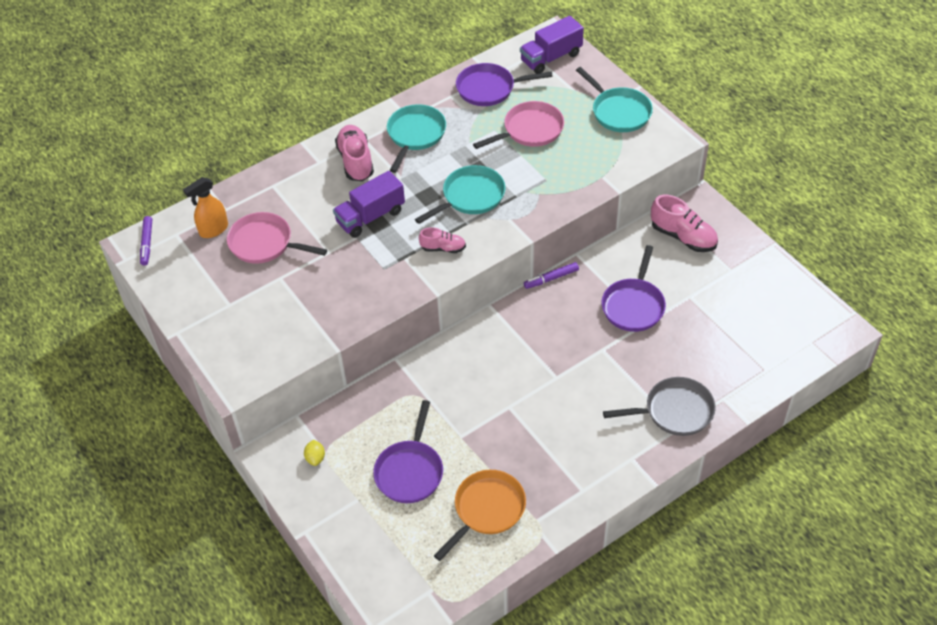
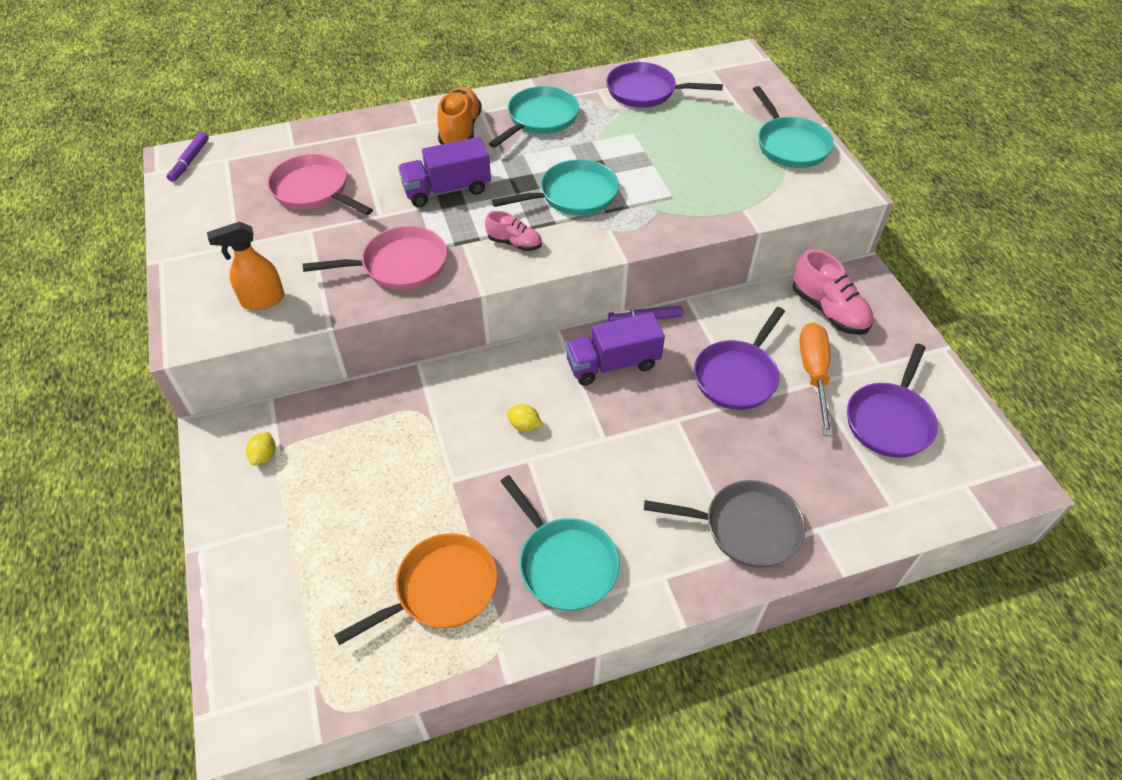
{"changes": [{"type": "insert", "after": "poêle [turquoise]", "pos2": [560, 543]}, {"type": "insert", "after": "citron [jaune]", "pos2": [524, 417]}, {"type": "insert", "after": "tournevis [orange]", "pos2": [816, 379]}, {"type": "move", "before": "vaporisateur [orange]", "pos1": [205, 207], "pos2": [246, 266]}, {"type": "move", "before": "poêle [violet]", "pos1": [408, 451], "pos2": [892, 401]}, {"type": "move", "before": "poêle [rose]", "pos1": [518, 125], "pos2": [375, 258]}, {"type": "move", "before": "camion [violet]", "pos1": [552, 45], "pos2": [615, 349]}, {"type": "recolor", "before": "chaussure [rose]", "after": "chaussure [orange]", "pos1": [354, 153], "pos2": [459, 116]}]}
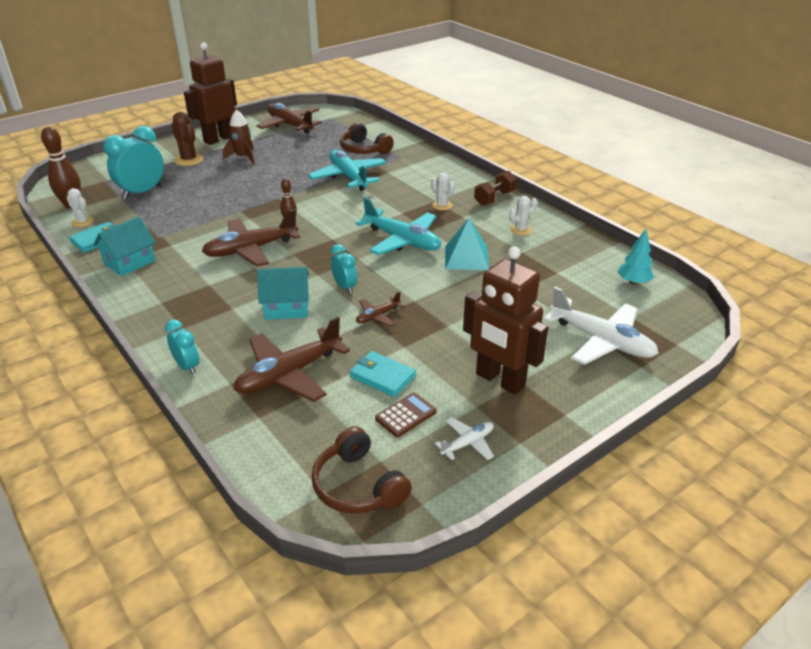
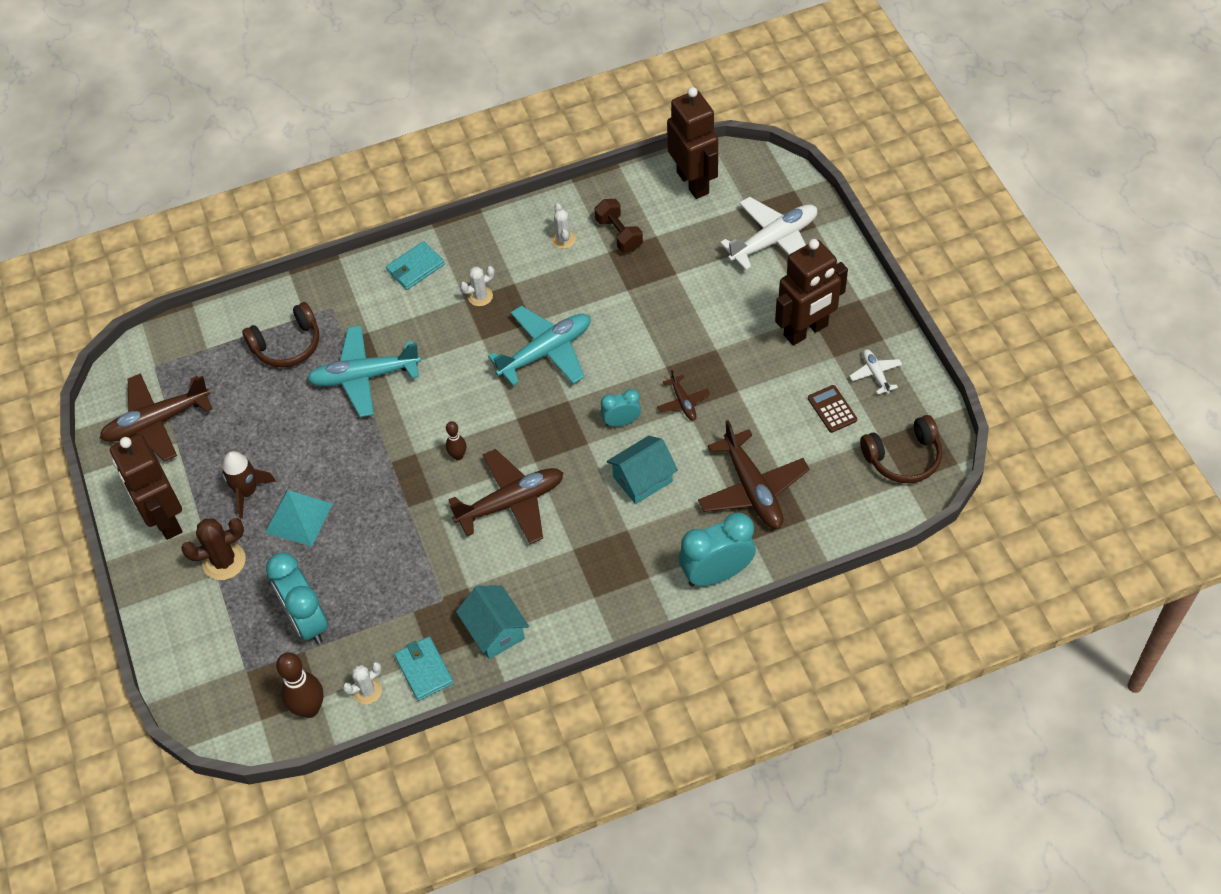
{"changes": [{"type": "move", "before": "portefeuille [turquoise]", "pos1": [382, 374], "pos2": [415, 265]}, {"type": "move", "before": "pyramide [turquoise]", "pos1": [467, 244], "pos2": [299, 518]}, {"type": "move", "before": "haltère [marron]", "pos1": [495, 188], "pos2": [618, 225]}, {"type": "replace", "before": "arbre [turquoise]", "after": "robot [marron]", "pos1": [636, 257], "pos2": [692, 143]}, {"type": "rotate", "before": "avion [marron]", "pos1": [251, 238], "pos2": [506, 496], "turn": -105}, {"type": "rotate", "before": "maison [turquoise]", "pos1": [283, 293], "pos2": [642, 470], "turn": 45}, {"type": "resize", "before": "réveil [turquoise]", "pos1": [182, 347], "pos2": [717, 549], "scale": 1.8}]}
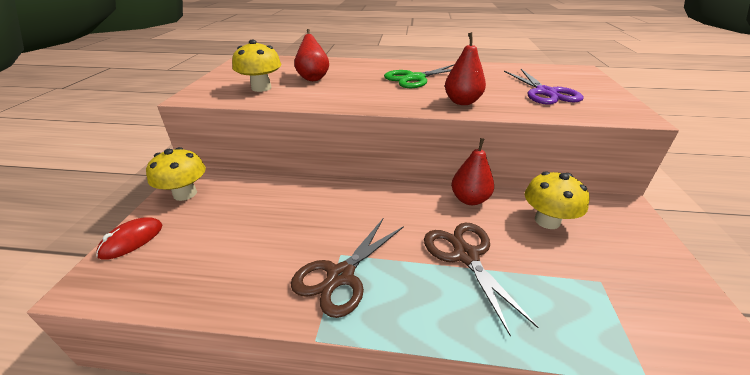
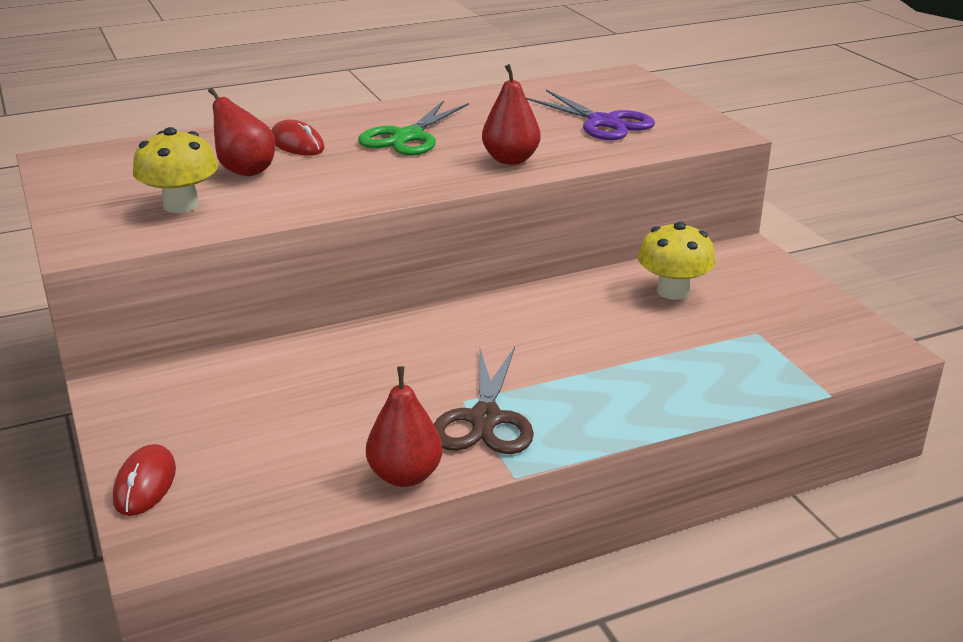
{"changes": [{"type": "delete", "before": "champignon [jaune]", "pos1": [176, 174]}, {"type": "delete", "before": "ciseaux [marron]", "pos1": [481, 280]}, {"type": "insert", "after": "souris [rouge]", "pos2": [298, 137]}, {"type": "move", "before": "poire [rouge]", "pos1": [472, 171], "pos2": [404, 426]}]}
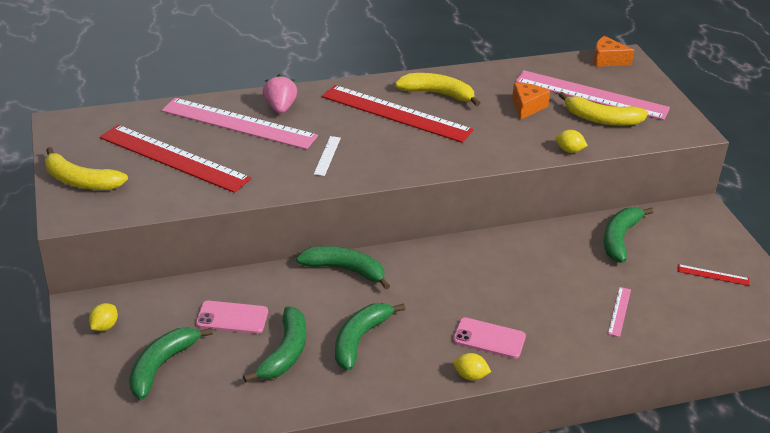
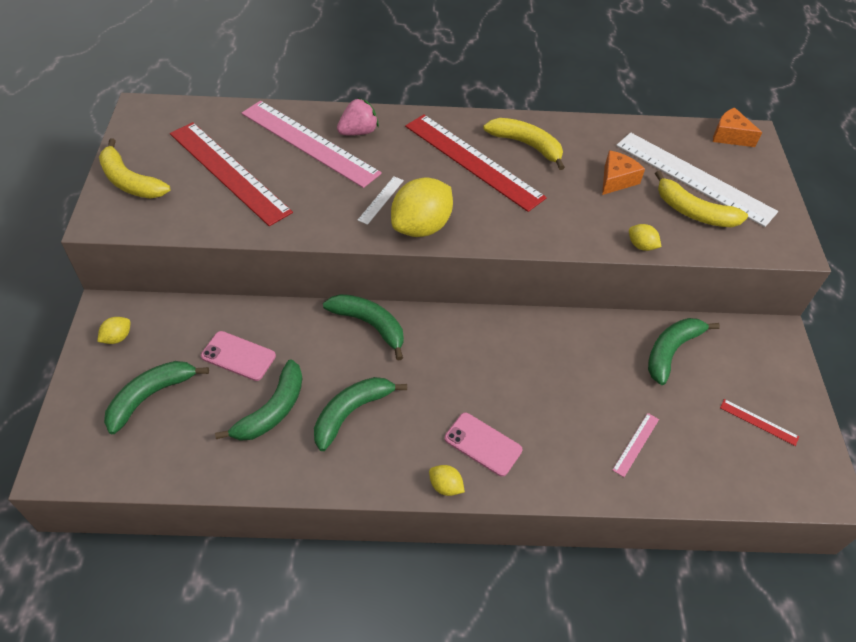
{"changes": [{"type": "insert", "after": "citron [jaune]", "pos2": [422, 207]}, {"type": "recolor", "before": "règle [rose]", "after": "règle [blanc]", "pos1": [592, 95], "pos2": [697, 179]}, {"type": "rotate", "before": "fraise [rose]", "pos1": [280, 94], "pos2": [358, 116], "turn": 45}]}
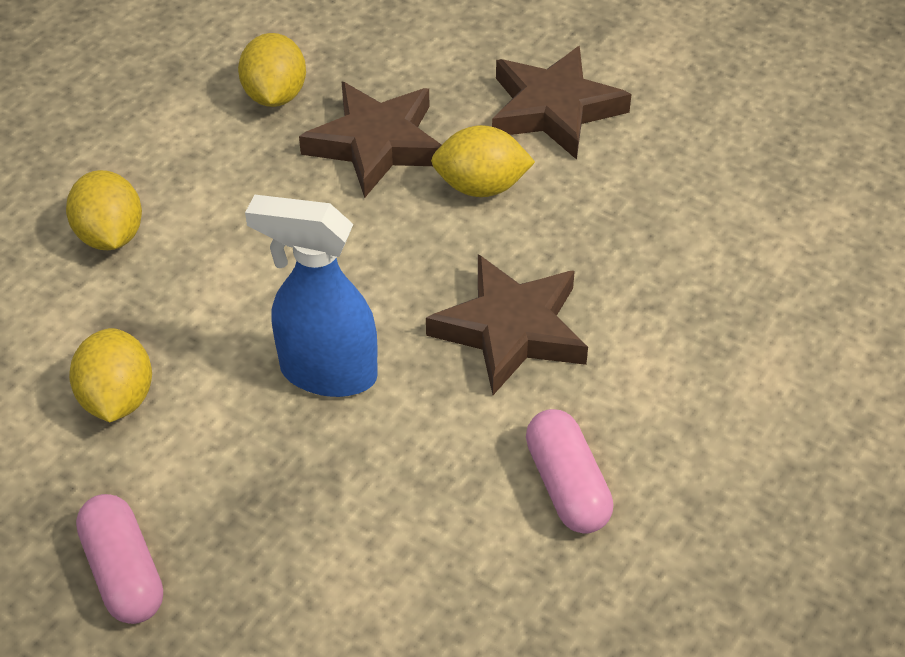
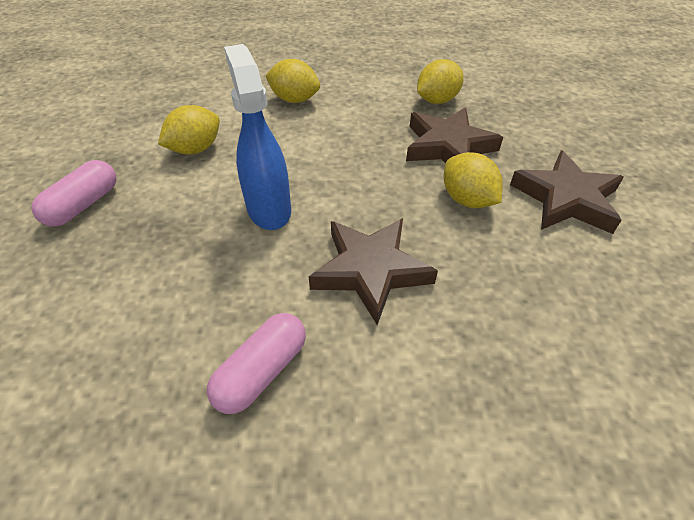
{"changes": [{"type": "rotate", "before": "citron [jaune]", "pos1": [104, 210], "pos2": [292, 81], "turn": 75}]}
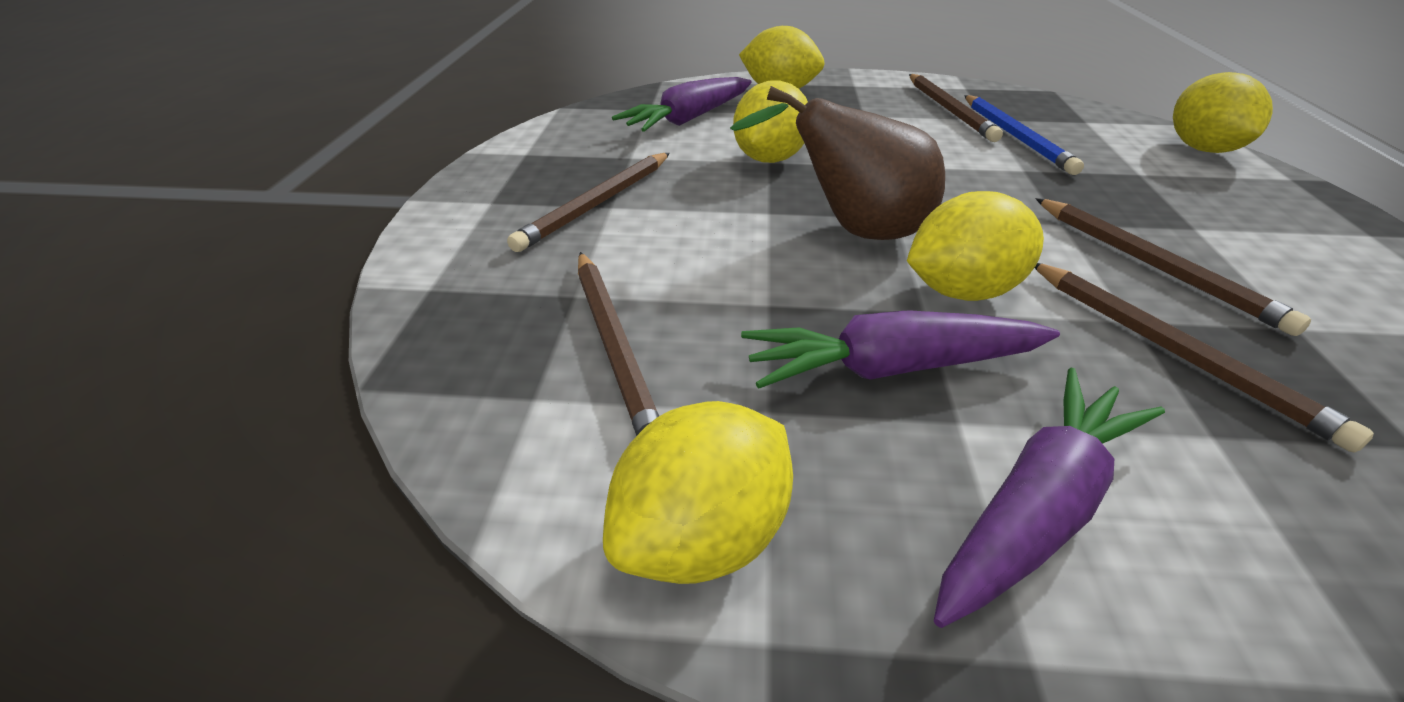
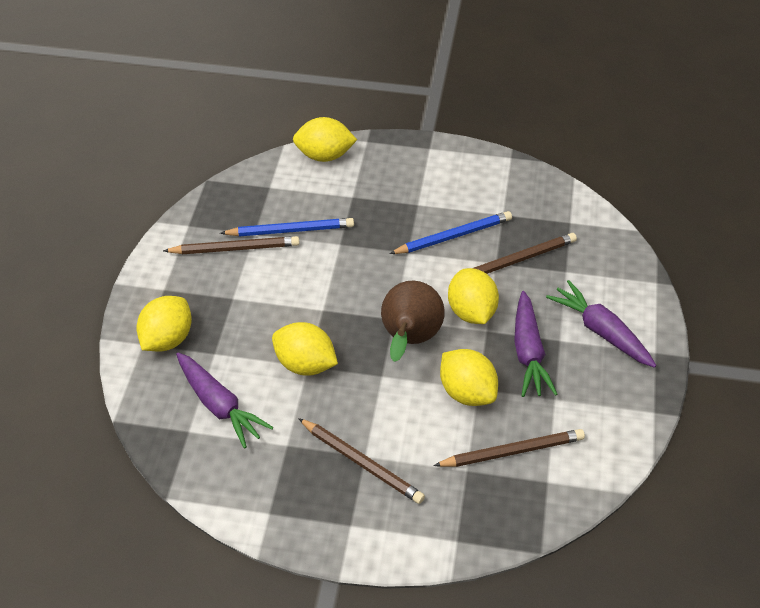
{"changes": [{"type": "move", "before": "citron [jaune]", "pos1": [698, 492], "pos2": [469, 377]}, {"type": "recolor", "before": "crayon [marron]", "after": "crayon [bleu]", "pos1": [1173, 267], "pos2": [450, 232]}]}
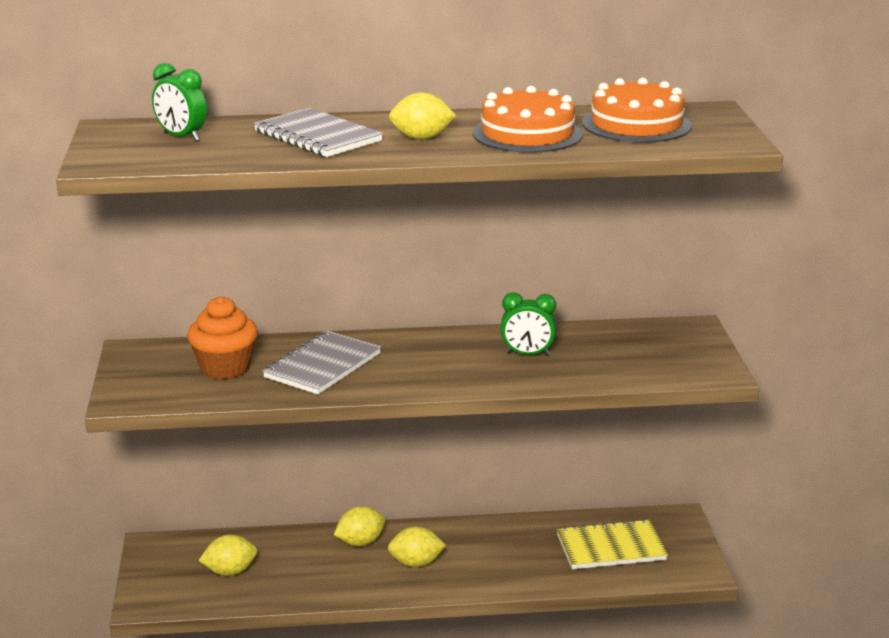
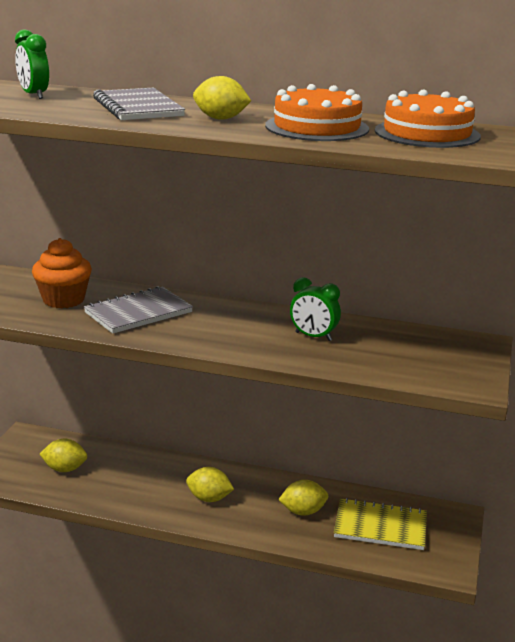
{"changes": [{"type": "move", "before": "citron [jaune]", "pos1": [359, 526], "pos2": [303, 498]}]}
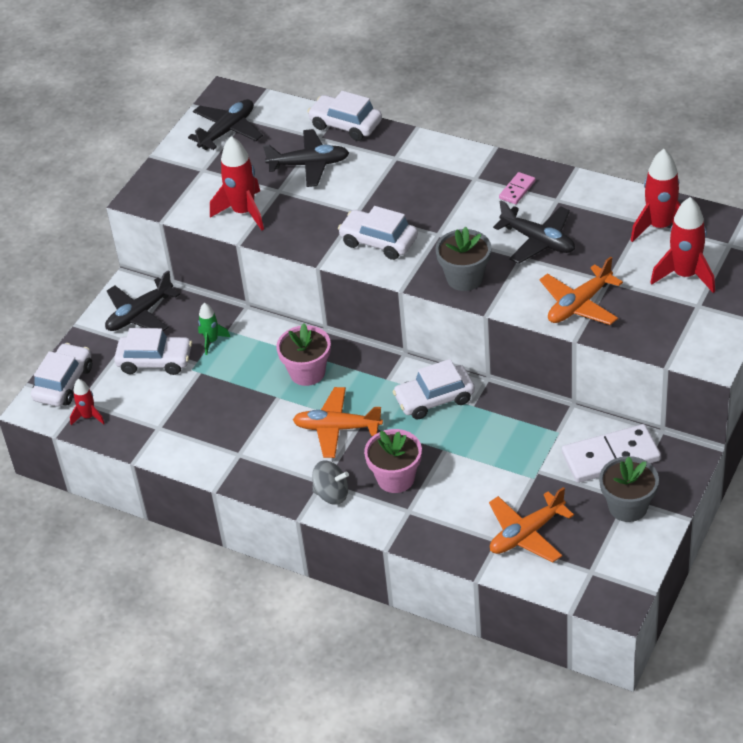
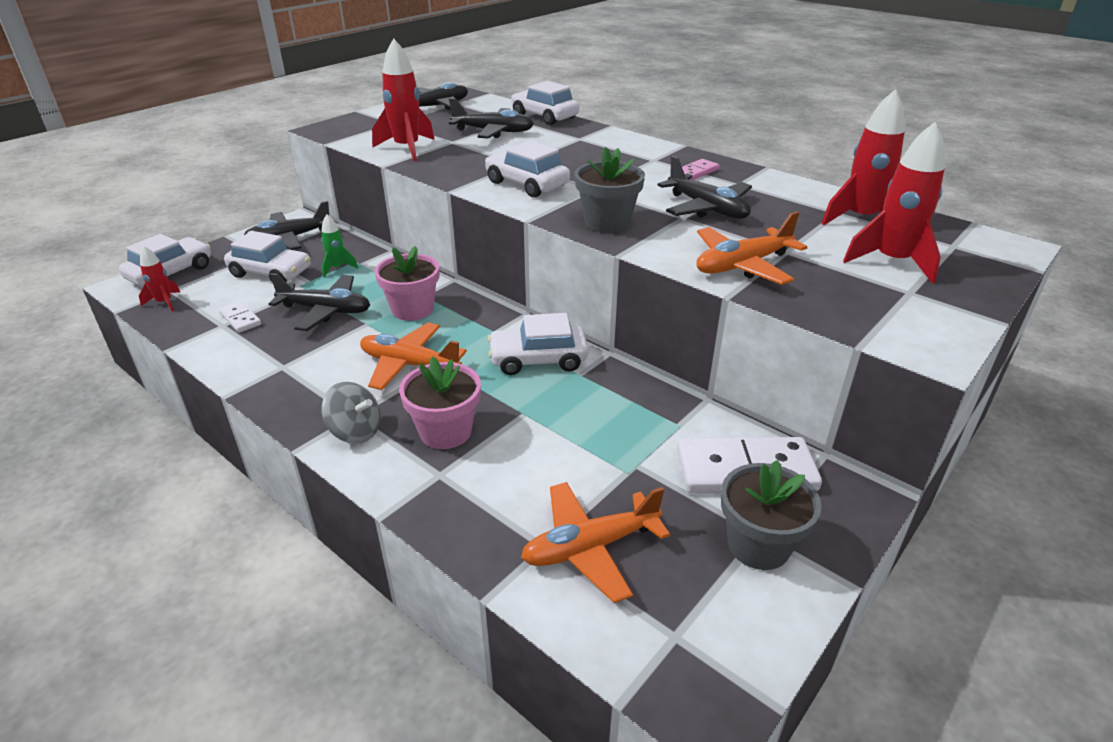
{"changes": [{"type": "insert", "after": "domino [blanc]", "pos2": [240, 317]}, {"type": "insert", "after": "avion [noir]", "pos2": [319, 302]}]}
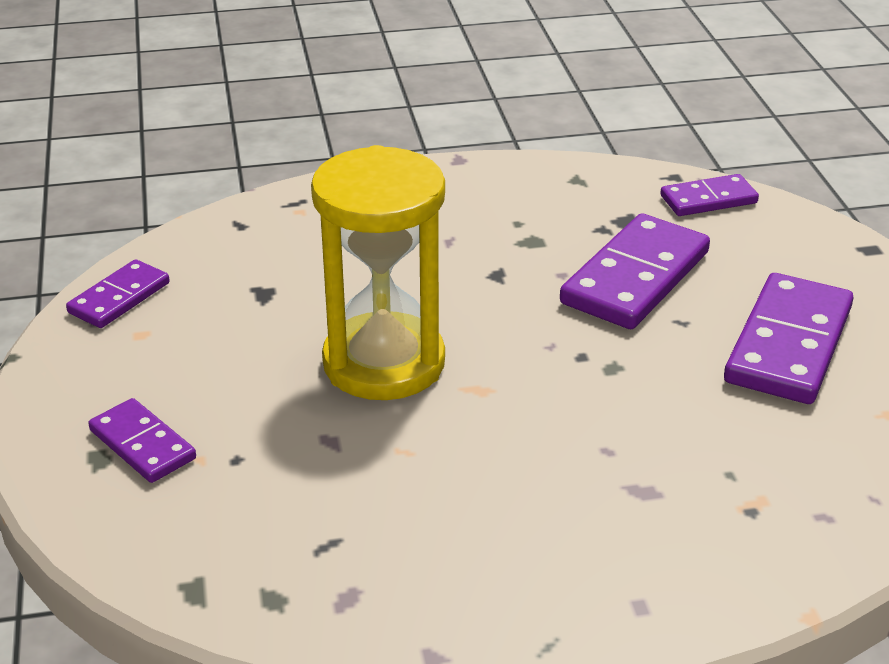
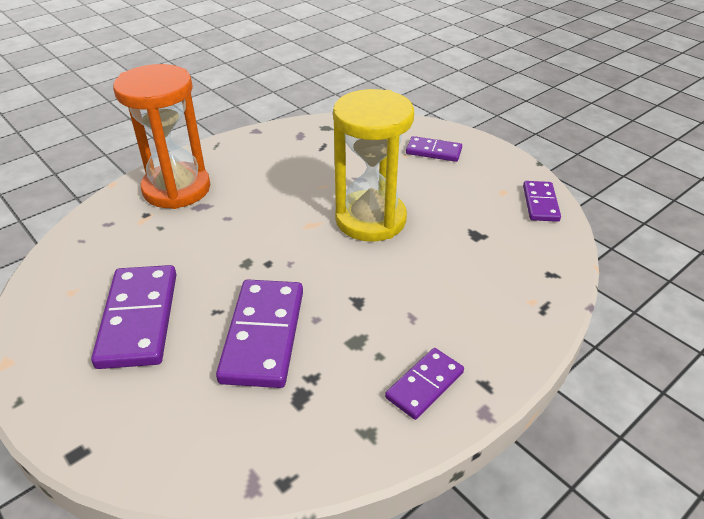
{"changes": [{"type": "insert", "after": "sablier [orange]", "pos2": [161, 136]}, {"type": "move", "before": "domino [violet]", "pos1": [709, 195], "pos2": [424, 384]}]}
